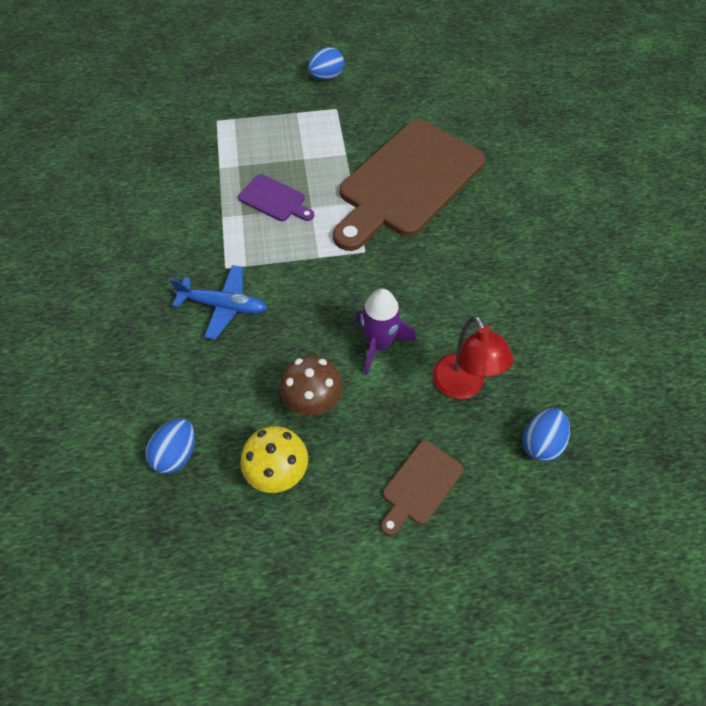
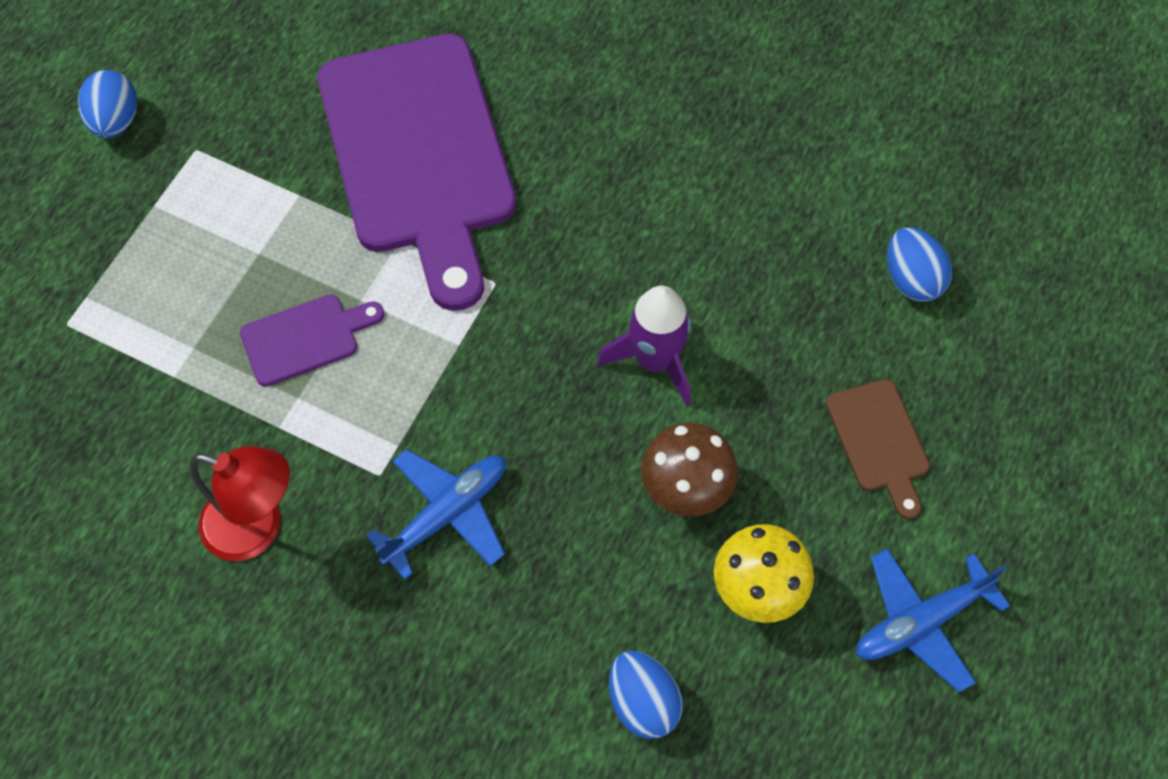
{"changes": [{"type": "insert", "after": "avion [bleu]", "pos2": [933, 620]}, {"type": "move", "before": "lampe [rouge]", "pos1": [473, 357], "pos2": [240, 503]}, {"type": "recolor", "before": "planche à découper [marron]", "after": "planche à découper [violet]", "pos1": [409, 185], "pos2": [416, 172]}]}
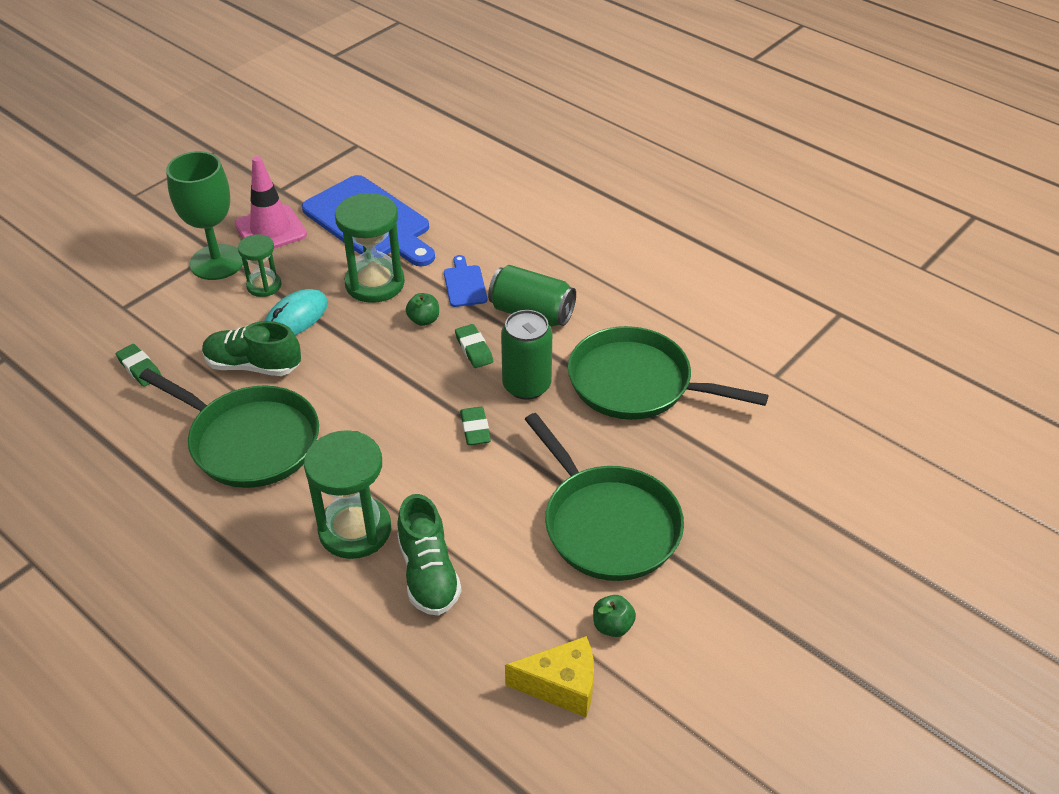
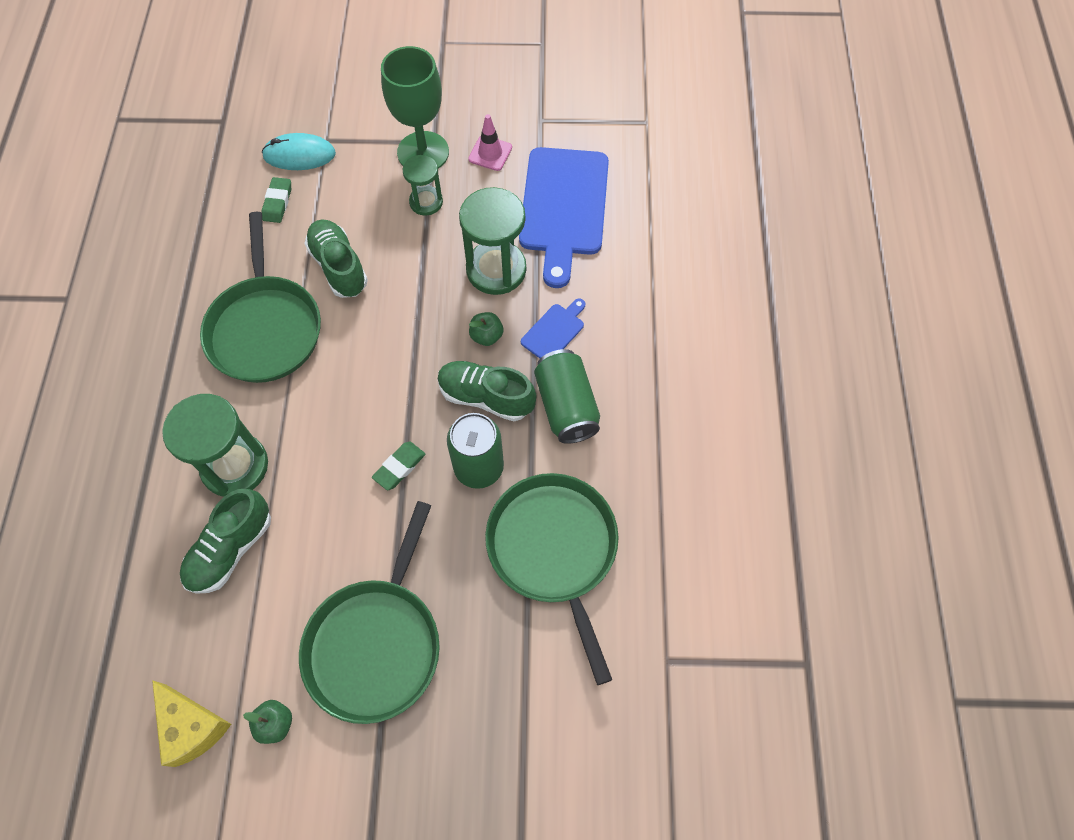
{"changes": [{"type": "move", "before": "souris [turquoise]", "pos1": [296, 312], "pos2": [299, 151]}, {"type": "replace", "before": "gomme [vert]", "after": "chaussure [vert]", "pos1": [474, 346], "pos2": [486, 391]}, {"type": "resize", "before": "cône de chantier [rose]", "pos1": [271, 202], "pos2": [490, 142], "scale": 0.61}]}
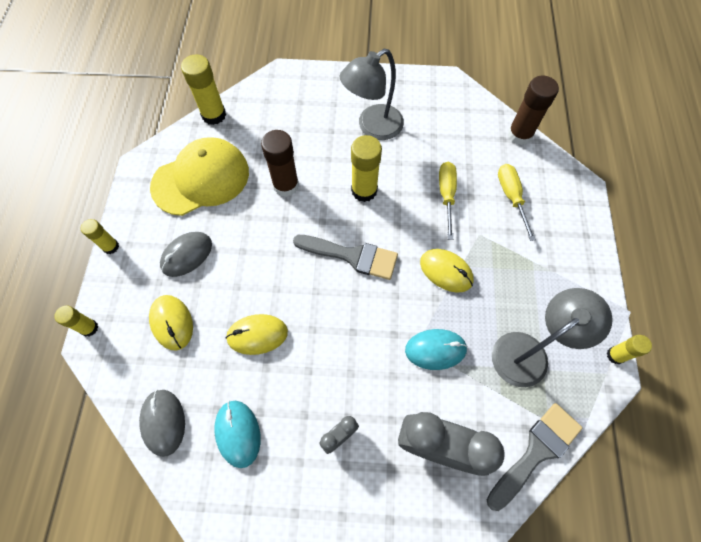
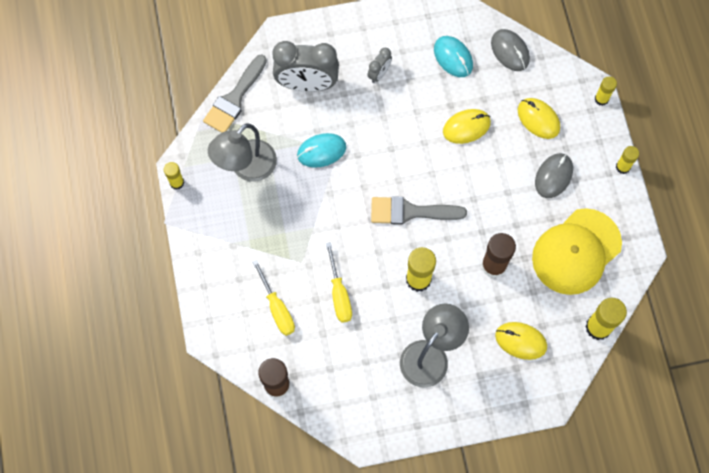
{"changes": [{"type": "move", "before": "souris [jaune]", "pos1": [447, 271], "pos2": [521, 341]}]}
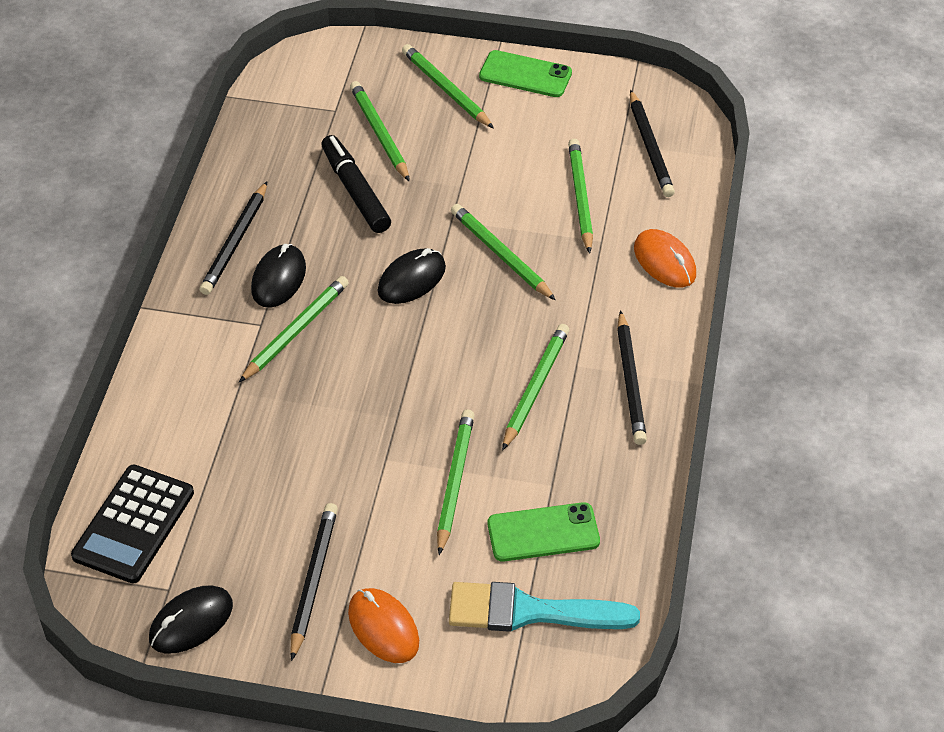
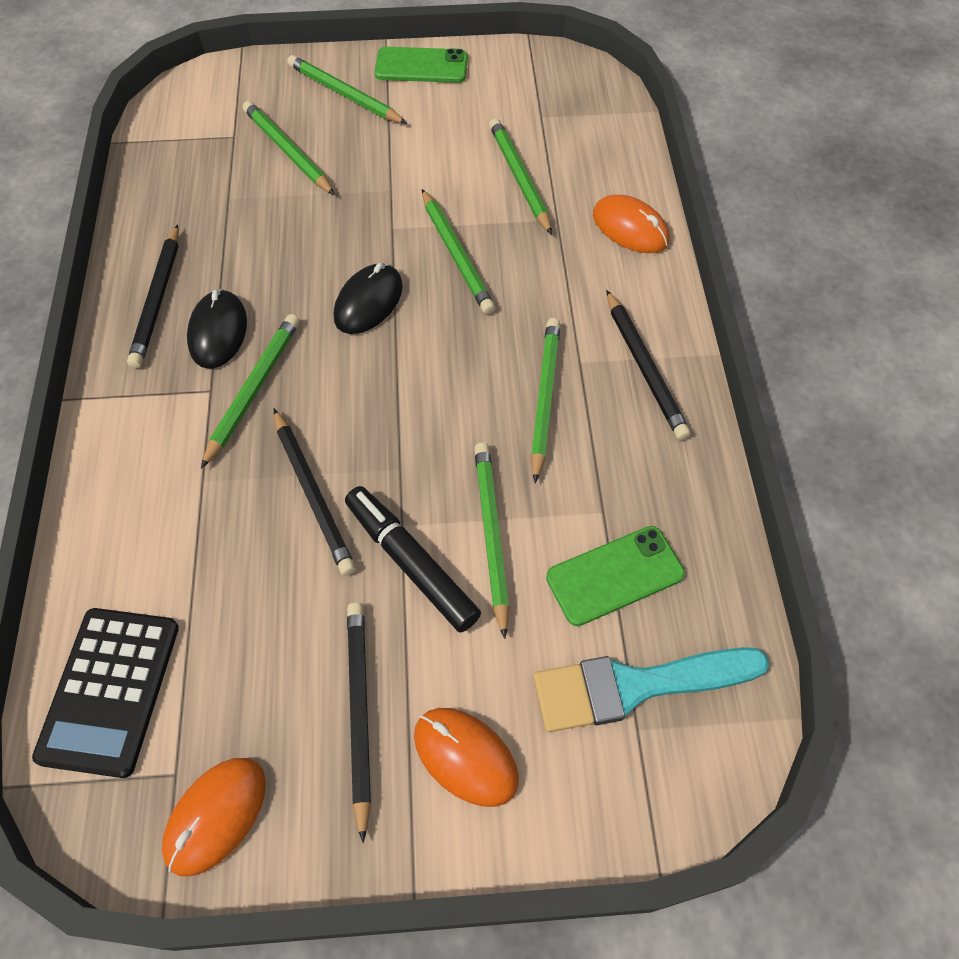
{"changes": [{"type": "move", "before": "feutre [noir]", "pos1": [356, 184], "pos2": [413, 559]}, {"type": "move", "before": "crayon [noir]", "pos1": [652, 143], "pos2": [315, 492]}, {"type": "recolor", "before": "souris [noir]", "after": "souris [orange]", "pos1": [191, 620], "pos2": [214, 817]}, {"type": "rotate", "before": "crayon [vert]", "pos1": [503, 252], "pos2": [458, 251], "turn": -150}]}
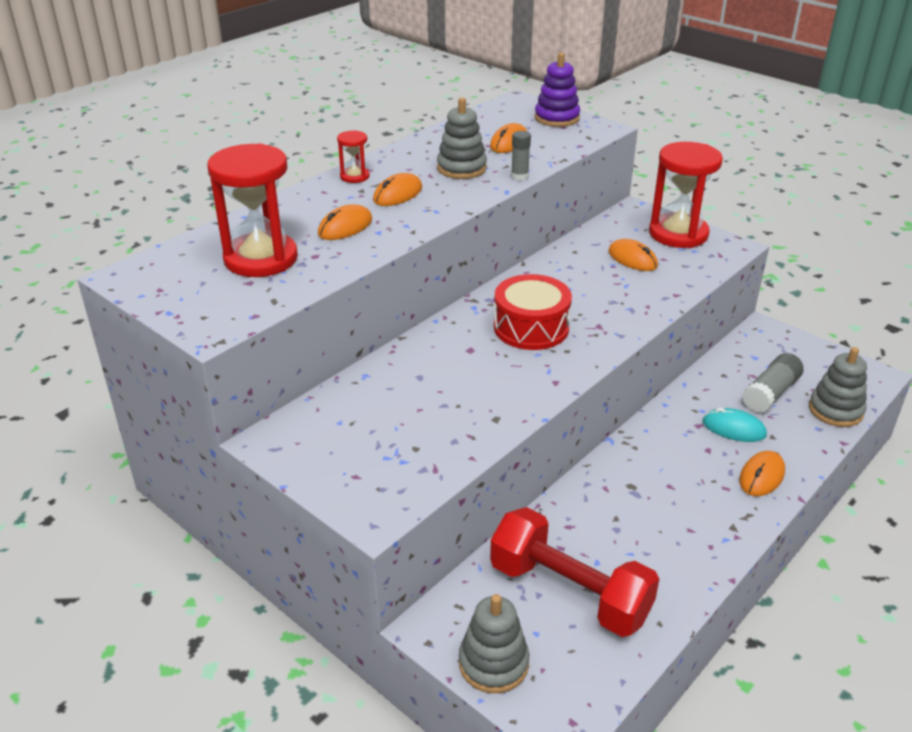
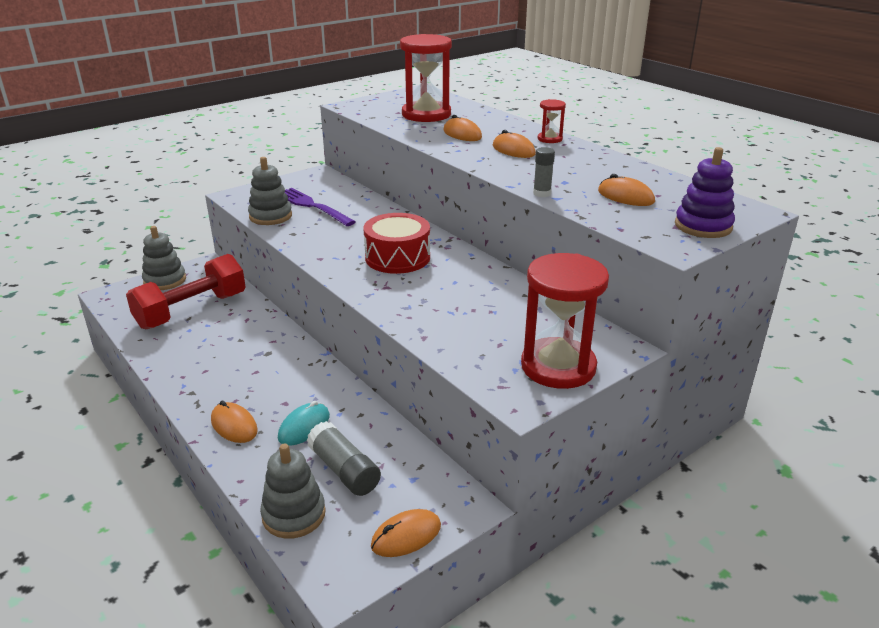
{"changes": [{"type": "insert", "after": "fourchette [violet]", "pos2": [320, 207]}, {"type": "move", "before": "jouet à empiler [gris]", "pos1": [462, 138], "pos2": [270, 191]}, {"type": "move", "before": "souris [orange]", "pos1": [633, 255], "pos2": [406, 533]}]}
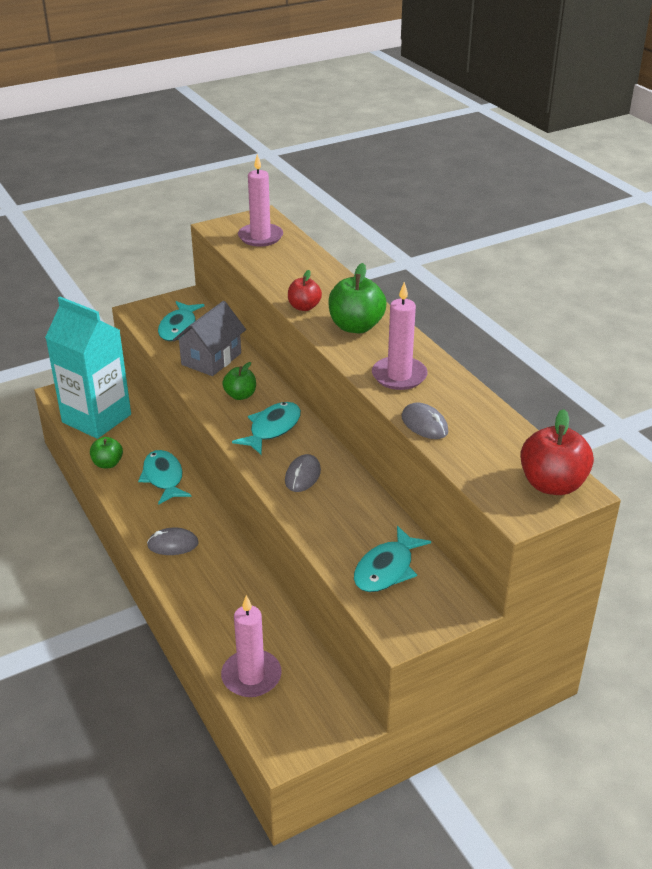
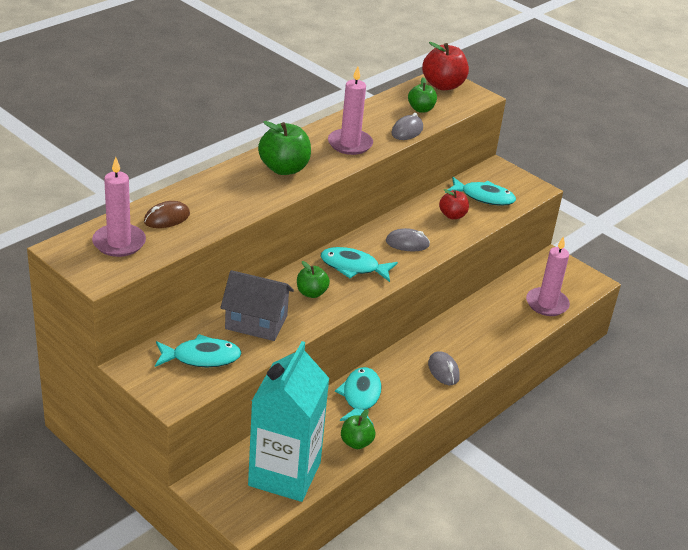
{"changes": [{"type": "insert", "after": "souris [marron]", "pos2": [167, 214]}, {"type": "insert", "after": "pomme [vert]", "pos2": [422, 95]}, {"type": "move", "before": "pomme [rouge]", "pos1": [305, 290], "pos2": [454, 204]}, {"type": "rotate", "before": "poisson [turquoise]", "pos1": [165, 477], "pos2": [358, 396], "turn": 135}]}
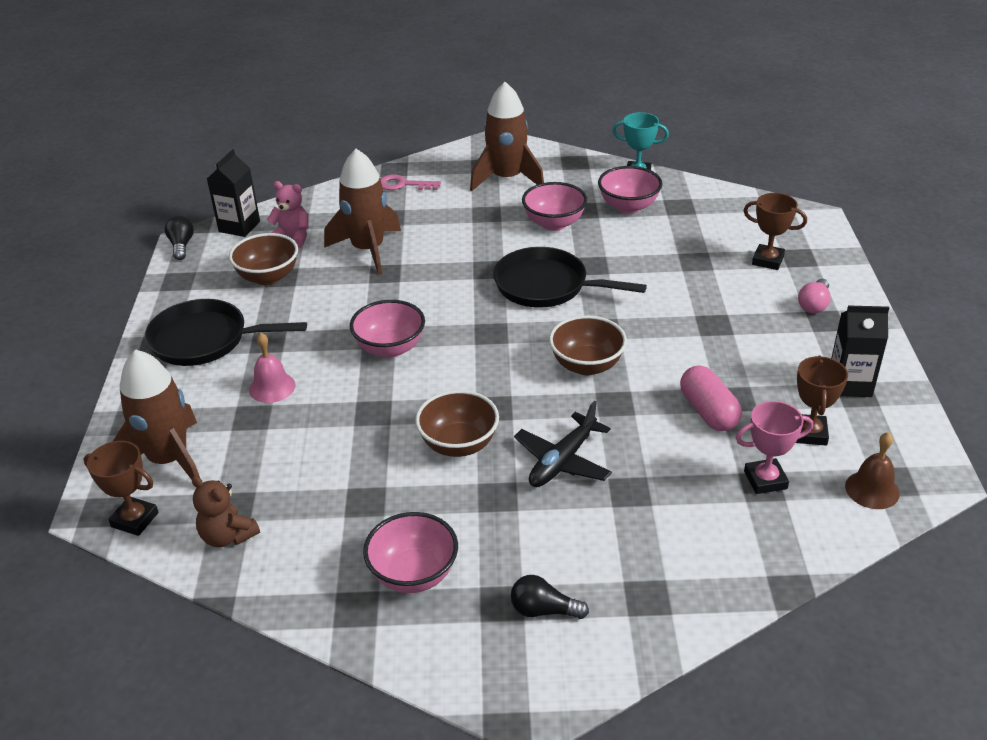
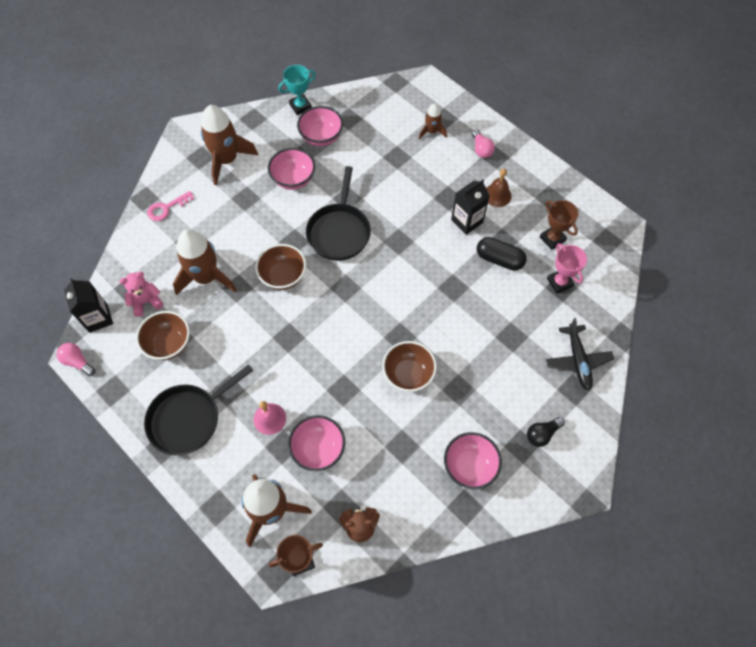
{"changes": [{"type": "move", "before": "bol [rose]", "pos1": [387, 329], "pos2": [316, 443]}, {"type": "move", "before": "avion [noir]", "pos1": [563, 444], "pos2": [580, 354]}, {"type": "move", "before": "bol [marron]", "pos1": [588, 345], "pos2": [280, 267]}, {"type": "move", "before": "brique de lait [noir]", "pos1": [860, 351], "pos2": [470, 207]}, {"type": "move", "before": "cloche [marron]", "pos1": [872, 470], "pos2": [499, 188]}, {"type": "replace", "before": "trophée [marron]", "after": "fusée [marron]", "pos1": [775, 231], "pos2": [433, 121]}, {"type": "recolor", "before": "ampoule [noir]", "after": "ampoule [rose]", "pos1": [179, 238], "pos2": [75, 359]}, {"type": "recolor", "before": "gélule [rose]", "after": "gélule [noir]", "pos1": [711, 398], "pos2": [502, 254]}, {"type": "rotate", "before": "poêle [noir]", "pos1": [570, 277], "pos2": [338, 213], "turn": -60}, {"type": "rotate", "before": "trophée [rose]", "pos1": [774, 447], "pos2": [567, 268], "turn": -60}]}
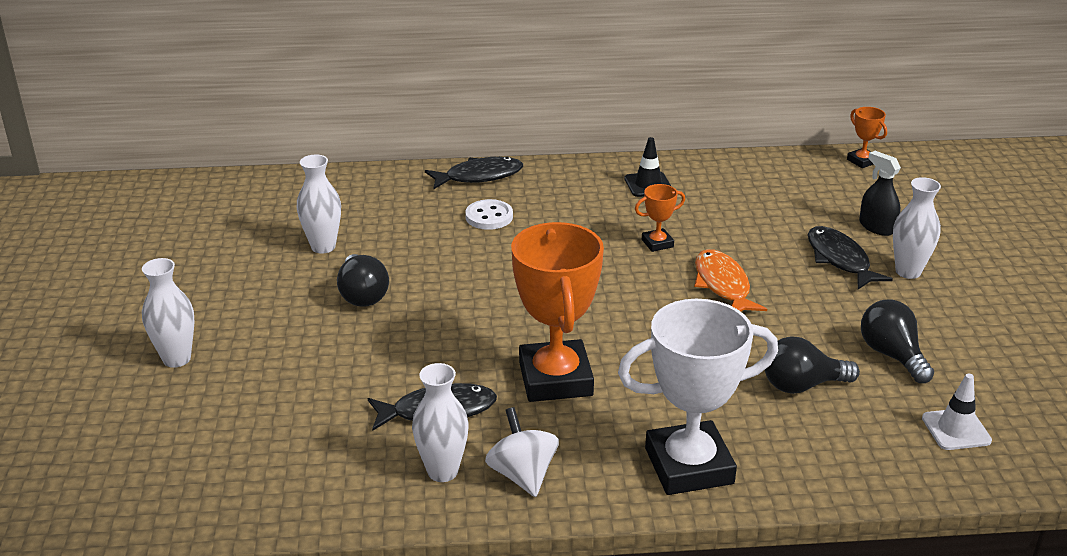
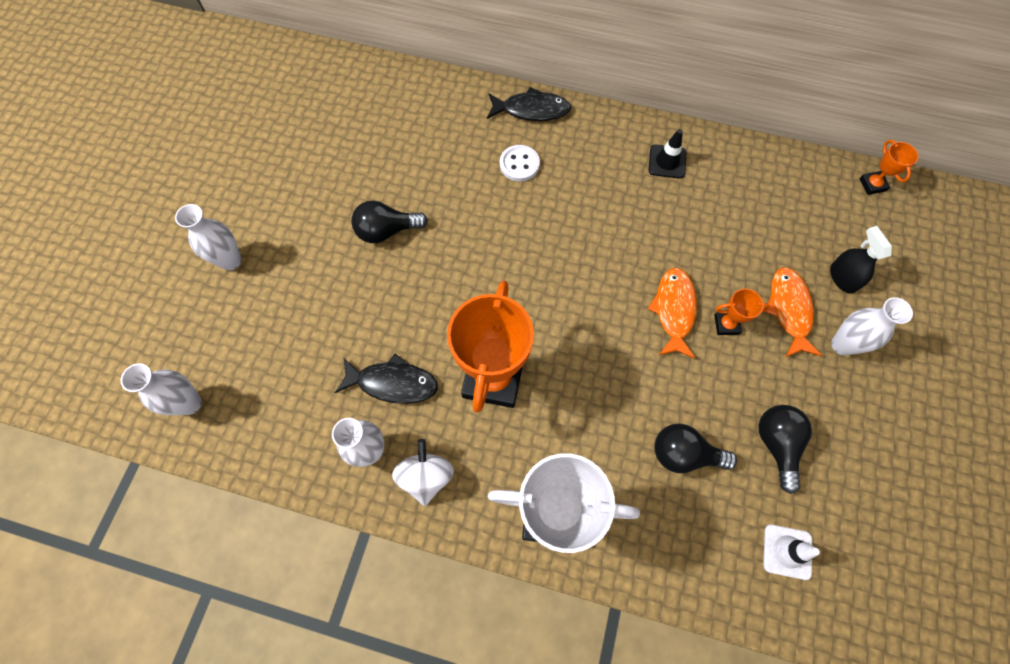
{"changes": [{"type": "move", "before": "vase [blanc]", "pos1": [319, 204], "pos2": [161, 389]}, {"type": "move", "before": "trophée [orange]", "pos1": [660, 218], "pos2": [742, 312]}, {"type": "recolor", "before": "poisson [noir]", "after": "poisson [orange]", "pos1": [850, 257], "pos2": [793, 312]}, {"type": "rotate", "before": "ampoule [noir]", "pos1": [363, 280], "pos2": [389, 222], "turn": 75}]}
